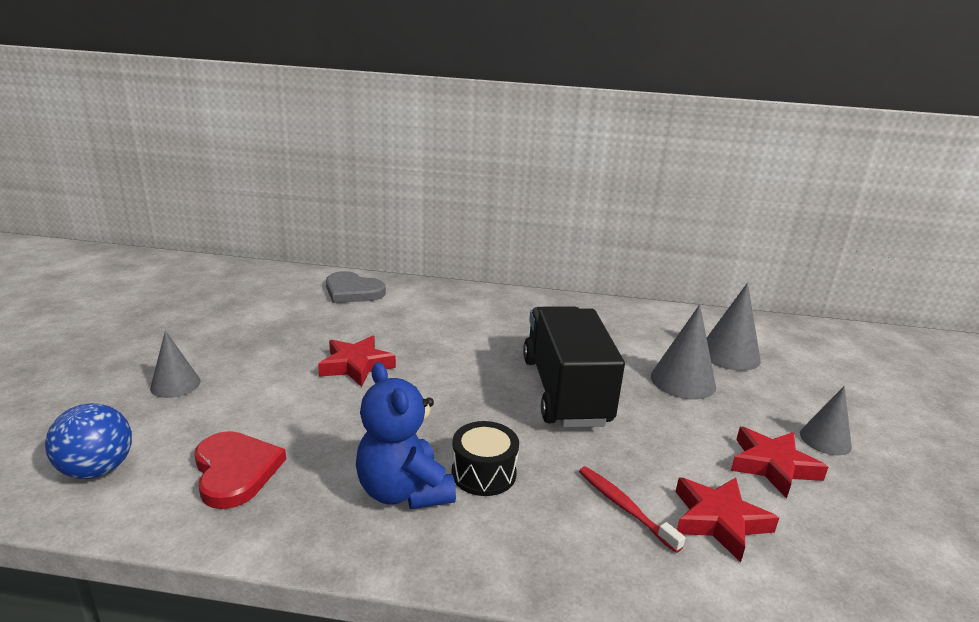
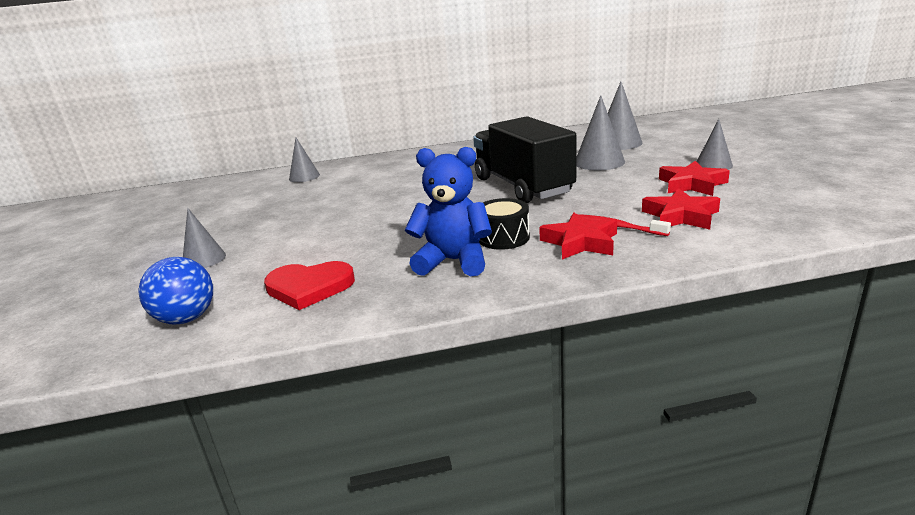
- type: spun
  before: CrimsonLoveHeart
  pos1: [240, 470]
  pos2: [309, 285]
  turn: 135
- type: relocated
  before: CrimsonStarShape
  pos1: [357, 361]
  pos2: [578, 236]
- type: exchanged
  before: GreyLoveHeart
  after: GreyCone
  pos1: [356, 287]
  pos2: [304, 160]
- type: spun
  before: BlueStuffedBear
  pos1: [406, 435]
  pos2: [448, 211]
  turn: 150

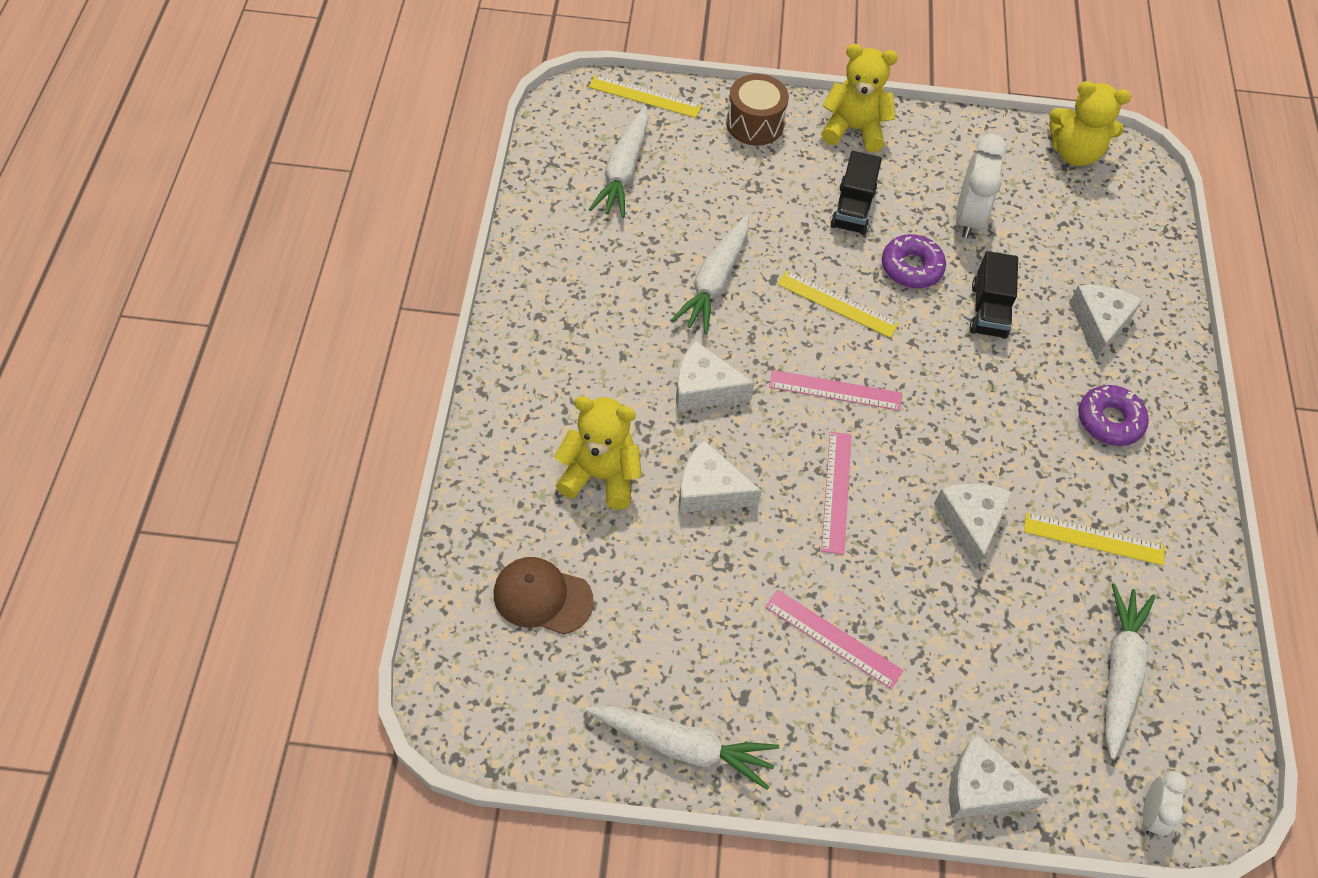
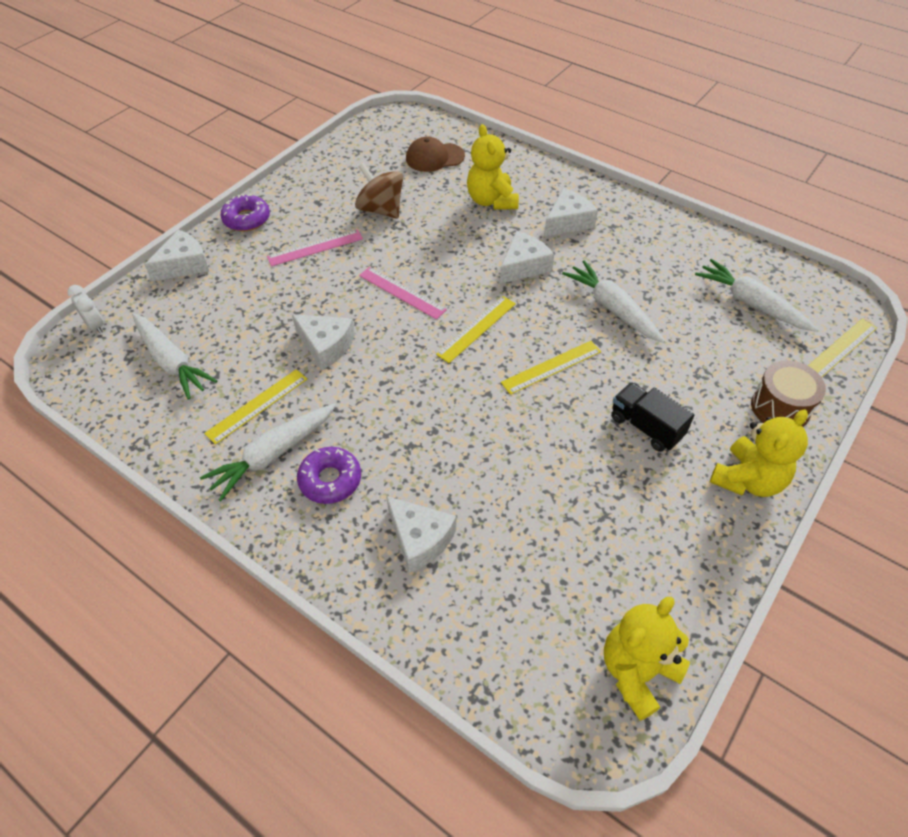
- type: spun
  before: BrownCap
  pos1: [544, 595]
  pos2: [435, 154]
  turn: -150
- type: spun
  before: YellowStuffedBear
  pos1: [598, 453]
  pos2: [493, 167]
  turn: 120
- type: relocated
  before: WhiteCarrot
  pos1: [682, 748]
  pos2: [268, 452]
- type: relocated
  before: WhitePieceOfCheese
  pos1: [720, 476]
  pos2: [571, 212]
- type: colour
  before: RosyMeasuringStick
  after: YellowMeasuringStick
  pos1: [835, 390]
  pos2: [476, 329]
- type: relocated
  before: VioletGlazedDonut
  pos1: [914, 261]
  pos2: [245, 212]
- type: missing
  before: WhiteAlarmClock
  pos1: [981, 186]
- type: missing
  before: BlackLorry
  pos1: [994, 295]
- type: appeared
  after: BrownWhirligig
  pos2: [379, 191]

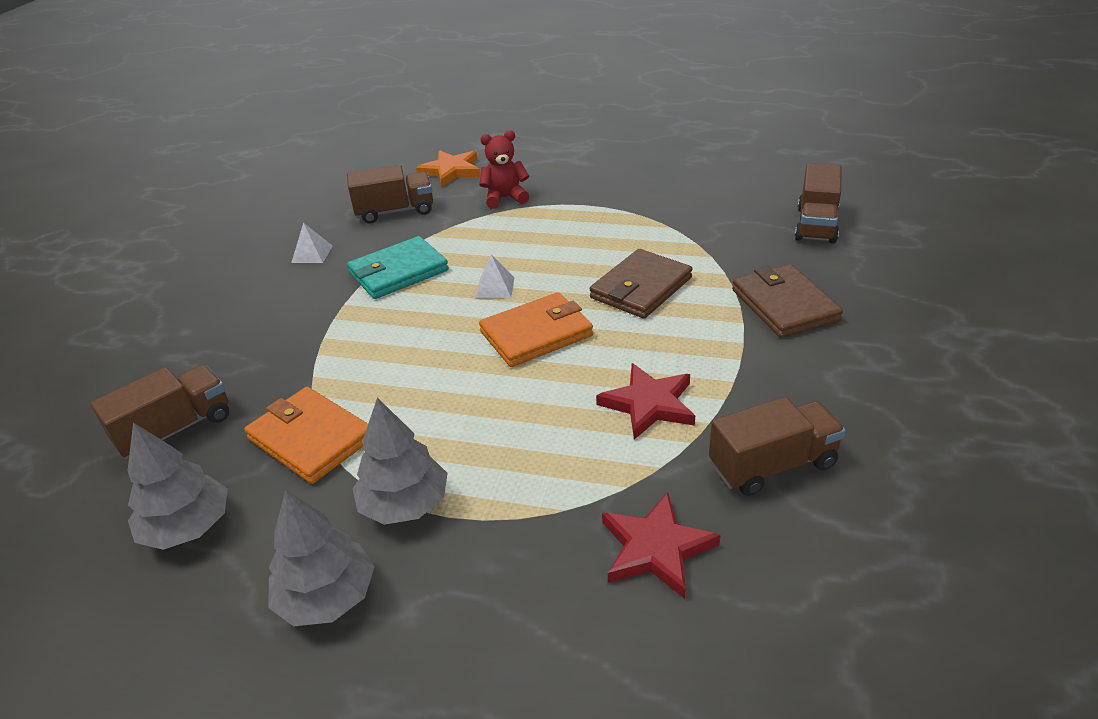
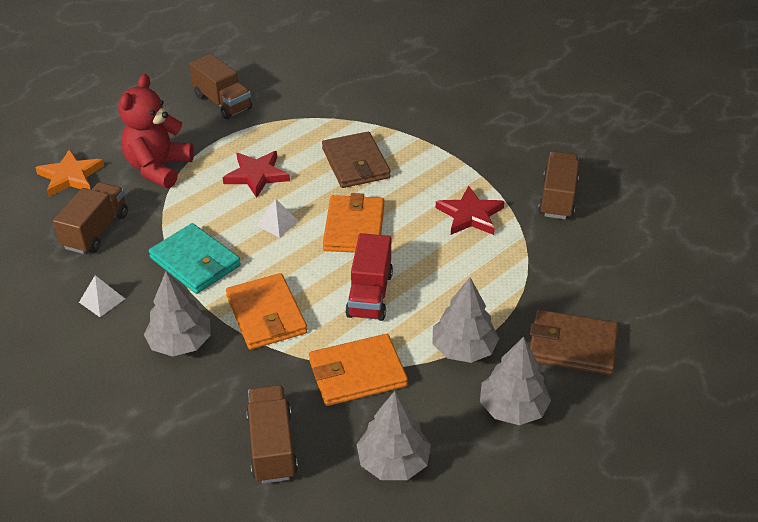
- type: spun
  before: TurquoiseBillfold
  pos1: [398, 267]
  pos2: [195, 258]
  turn: -45
- type: size
  before: CrimsonStuffedBear
  pos1: [504, 169]
  pos2: [156, 131]
  scale: 1.54
- type: relocated
  before: CrimsonStarShape
  pos1: [661, 545]
  pos2: [256, 174]
- type: relocated
  before: BrownBillfold
  pos1: [787, 301]
  pos2: [574, 342]
- type: relocated
  before: BrownLorry
  pos1: [818, 203]
  pos2: [220, 86]
- type: appeared
  after: GreyTree
  pos2: [177, 313]
- type: appeared
  after: OrangeBillfold
  pos2: [266, 311]
- type: appeared
  after: CrimsonLorry
  pos2: [369, 277]

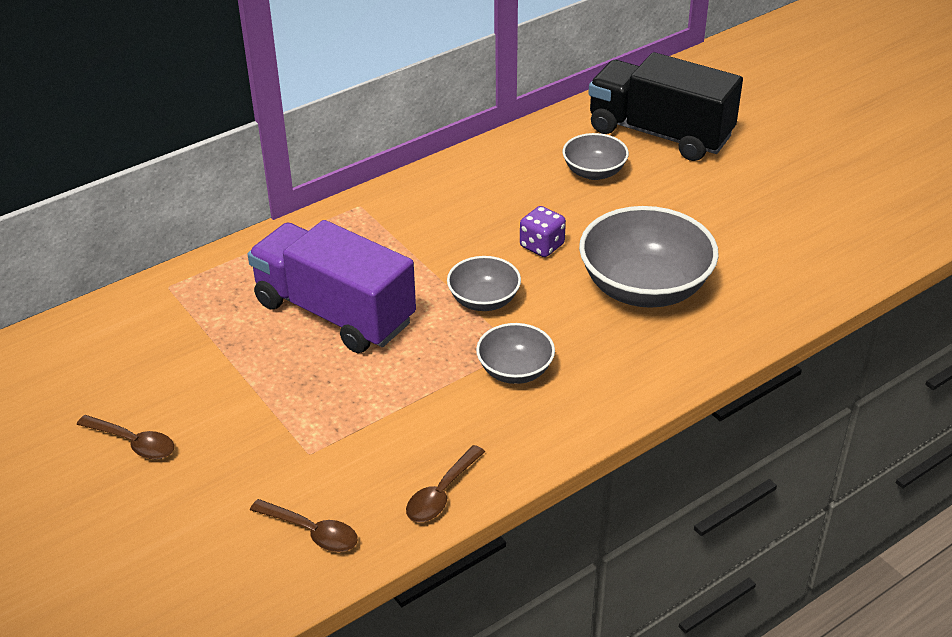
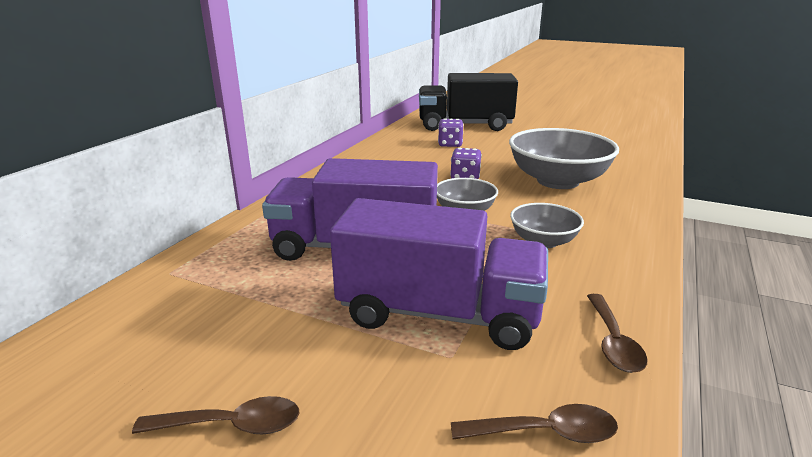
- type: exchanged
  before: GreyServingBowl
  after: VioletDie
  pos1: [596, 156]
  pos2: [450, 132]
- type: appeared
  after: VioletLorry
  pos2: [439, 274]

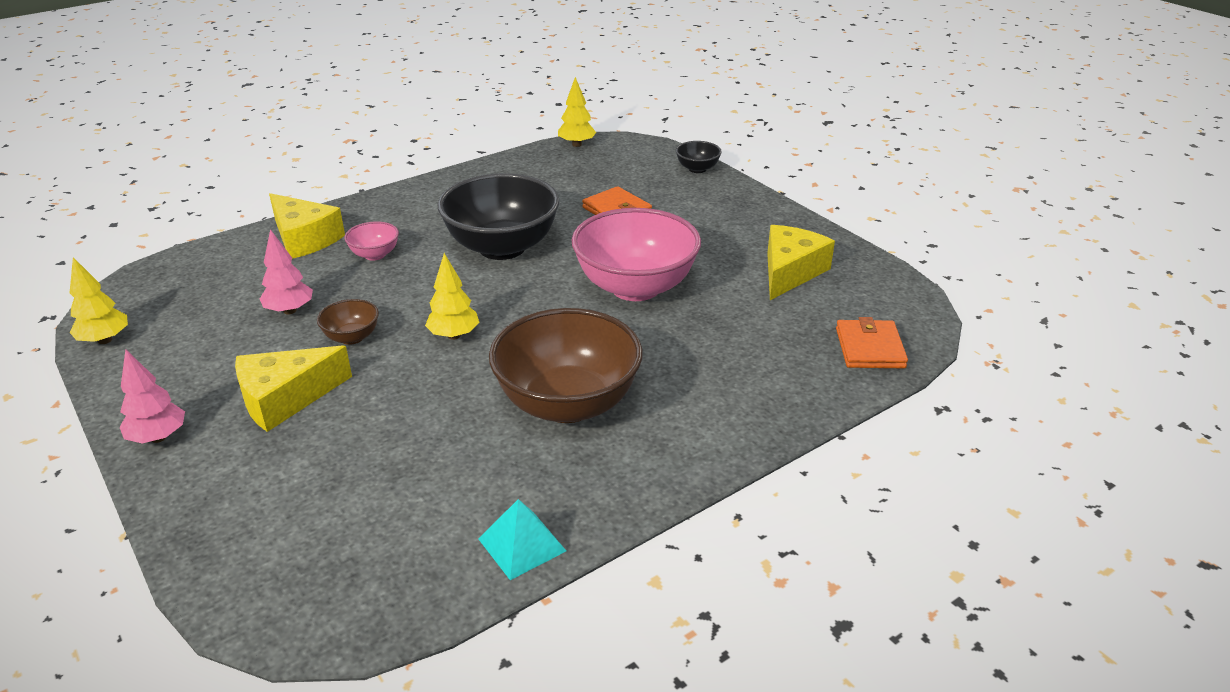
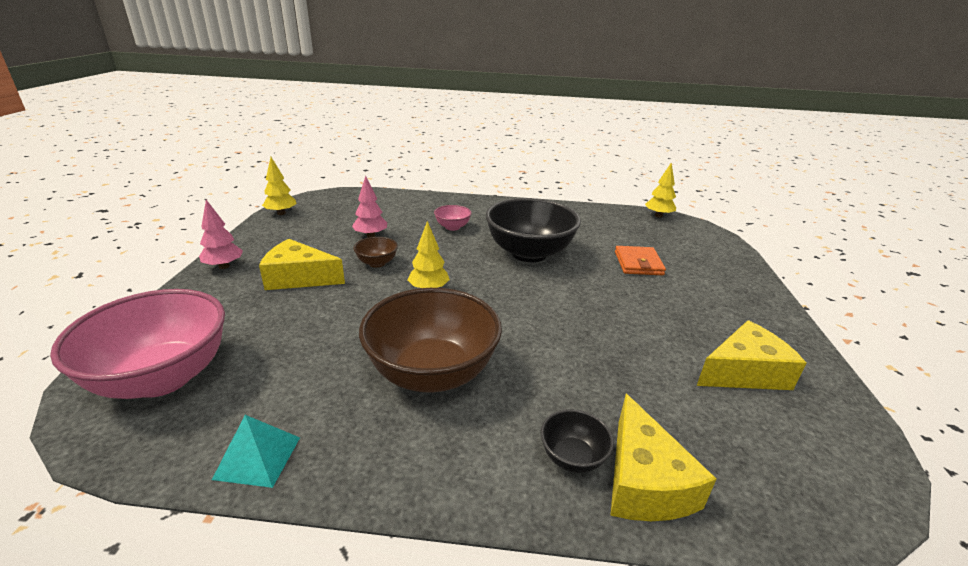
- type: relocated
  before: YellowPieceOfCheese
  pos1: [307, 226]
  pos2: [663, 457]
- type: relocated
  before: RosyServingBowl
  pos1: [636, 254]
  pos2: [137, 344]
- type: relocated
  before: BlackServingBowl
  pos1: [699, 157]
  pos2: [577, 441]
- type: missing
  before: OrangeBillfold
  pos1: [872, 342]

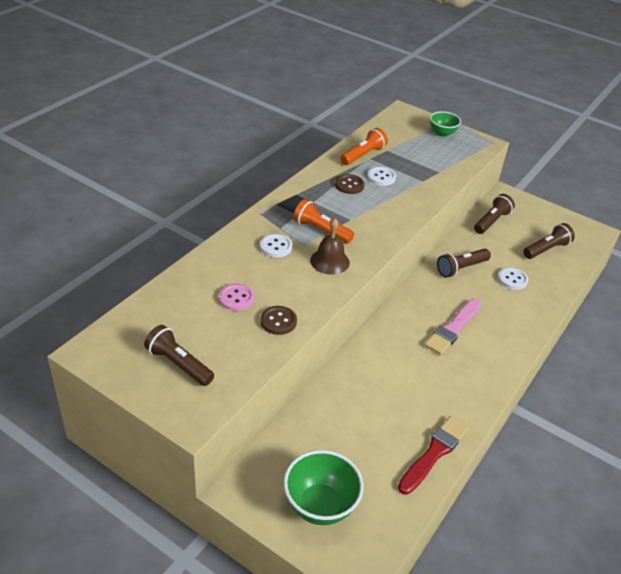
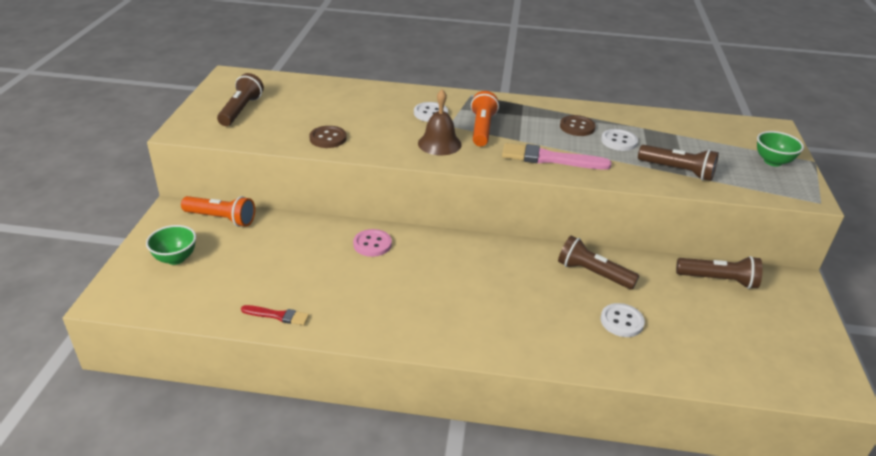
- type: relocated
  before: RosyButton
  pos1: [237, 297]
  pos2: [372, 243]
- type: size
  before: LeafGreenServingBowl
  pos1: [324, 487]
  pos2: [171, 245]
  scale: 0.62
- type: relocated
  before: OrangeFlashlight
  pos1: [364, 146]
  pos2: [218, 211]
- type: size
  before: CrimsonBrush
  pos1: [433, 455]
  pos2: [275, 315]
  scale: 0.56
- type: relocated
  before: RosyBrush
  pos1: [452, 327]
  pos2: [557, 156]
- type: relocated
  before: BrownFlashlight
  pos1: [549, 241]
  pos2: [678, 163]

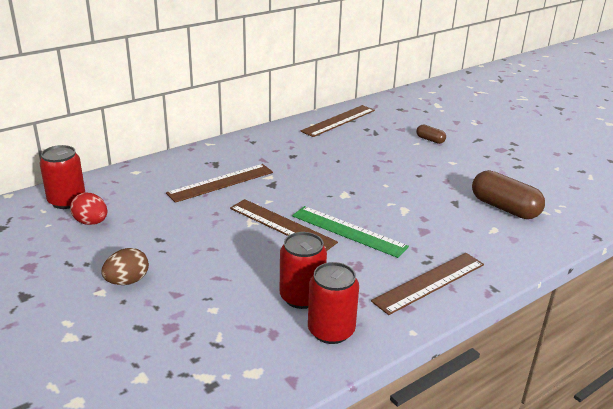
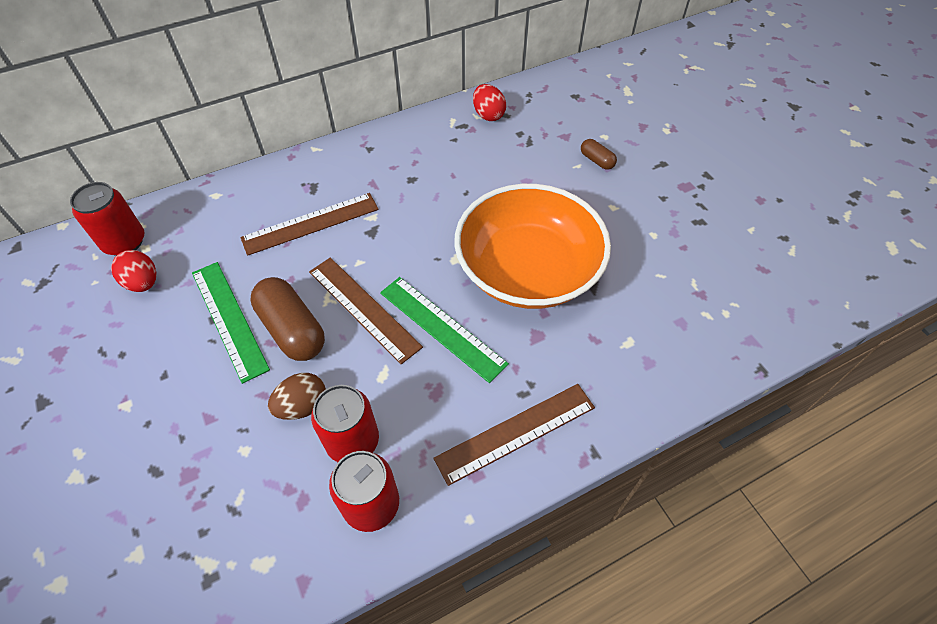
- type: relocated
  before: BrownToyEgg
  pos1: [125, 266]
  pos2: [297, 396]
- type: exchanged
  before: BrownMeasuringStick
  after: CrimsonToyEgg
  pos1: [338, 121]
  pos2: [489, 102]
- type: relocated
  before: BrownPillShape
  pos1: [508, 194]
  pos2: [288, 319]
- type: appeared
  after: LeafGreenMeasuringStick
  pos2: [231, 323]
- type: appeared
  after: OrangeServingBowl
  pos2: [532, 246]

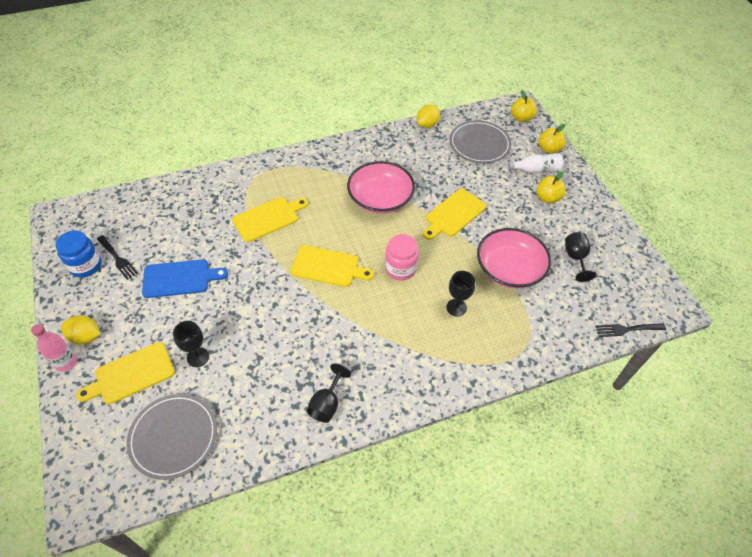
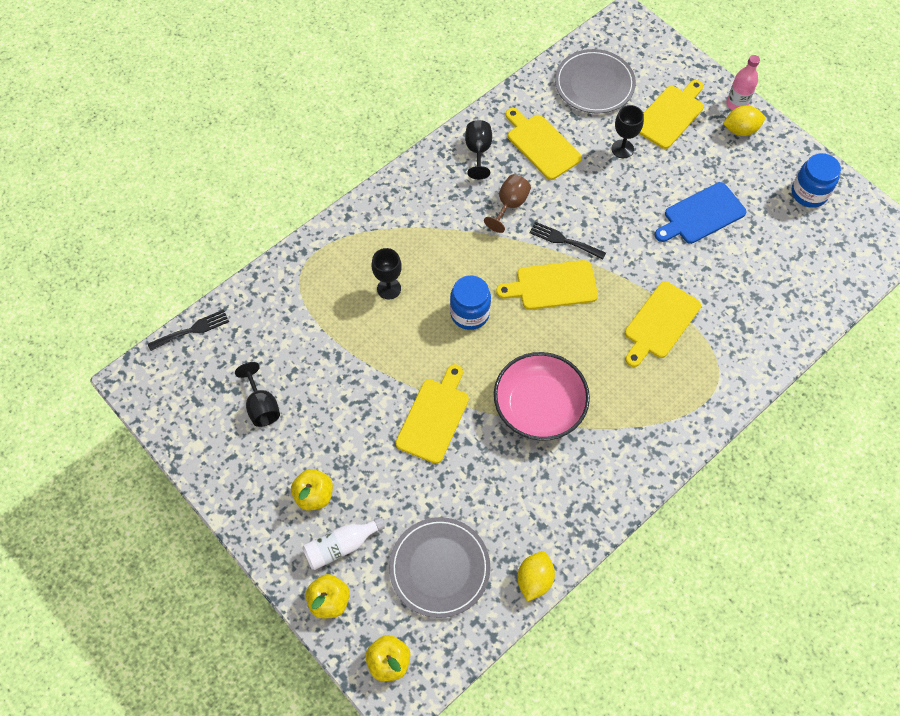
- type: relocated
  before: BlackDinnerFork
  pos1: [117, 257]
  pos2: [567, 240]
- type: colour
  before: RosyJamJar
  after: BlueJamJar
  pos1: [402, 257]
  pos2: [470, 302]
- type: missing
  before: RosyServingBowl
  pos1: [514, 258]
- type: appeared
  after: BrownChalice
  pos2: [507, 203]
- type: appeared
  after: YellowBreadBoard
  pos2: [544, 144]

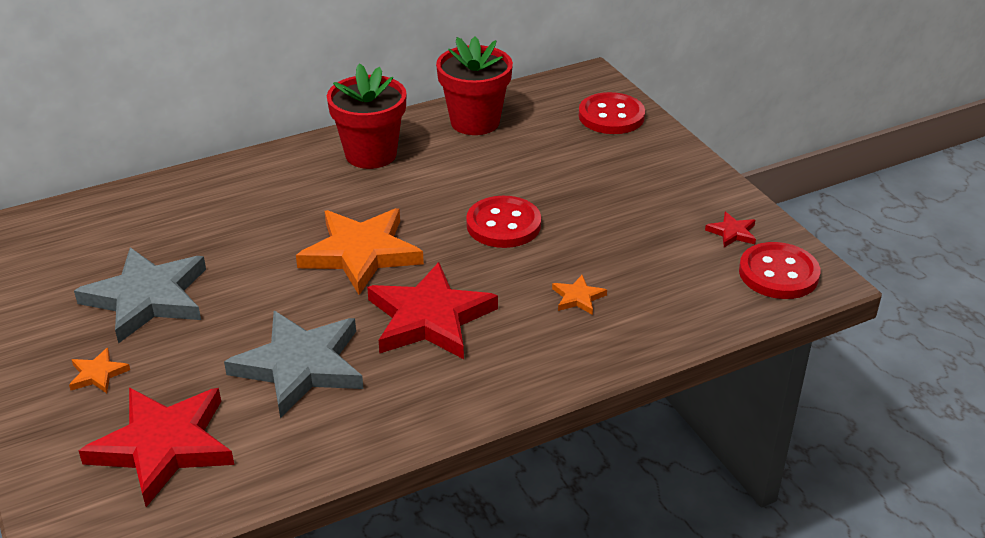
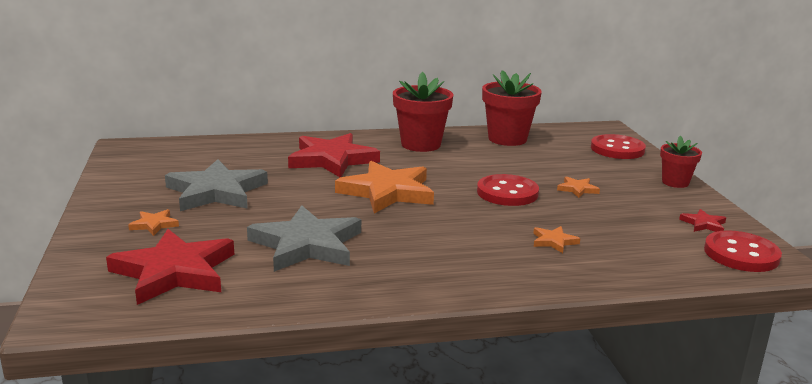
- type: relocated
  before: CrimsonStarShape
  pos1: [432, 310]
  pos2: [334, 155]
- type: appeared
  after: OrangeStarShape
  pos2: [578, 187]
- type: appeared
  after: CrimsonPlantPot
  pos2: [681, 161]

